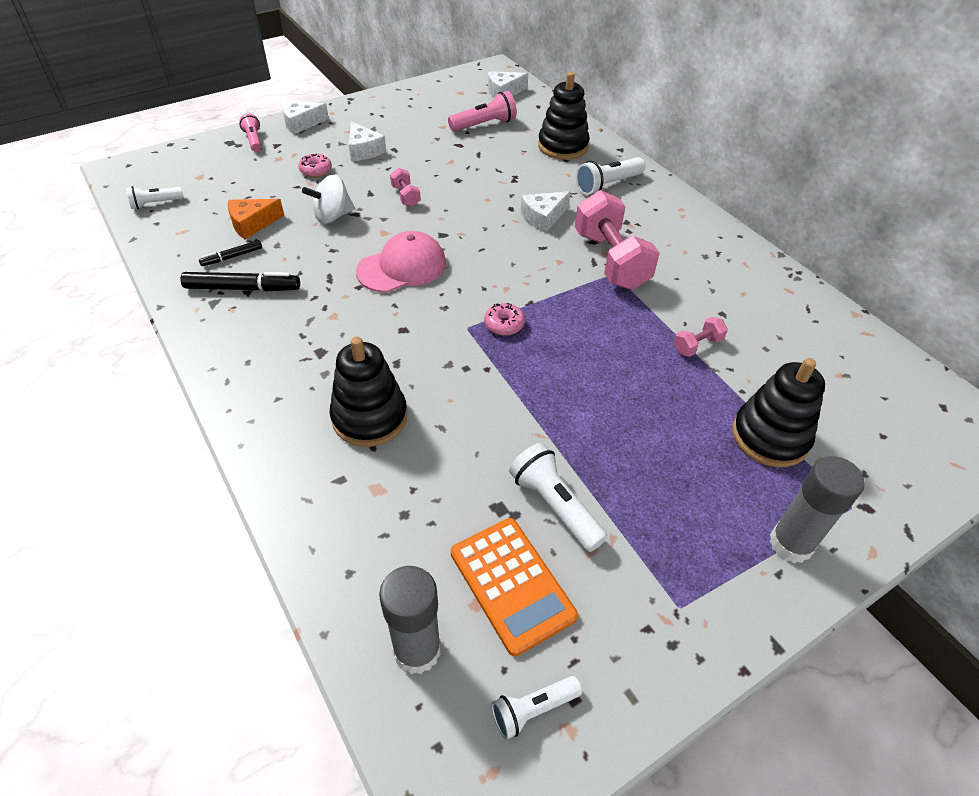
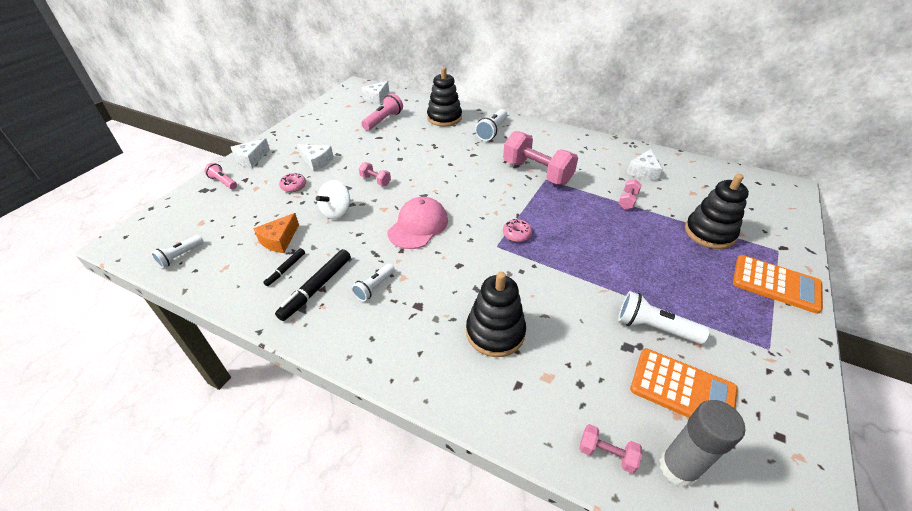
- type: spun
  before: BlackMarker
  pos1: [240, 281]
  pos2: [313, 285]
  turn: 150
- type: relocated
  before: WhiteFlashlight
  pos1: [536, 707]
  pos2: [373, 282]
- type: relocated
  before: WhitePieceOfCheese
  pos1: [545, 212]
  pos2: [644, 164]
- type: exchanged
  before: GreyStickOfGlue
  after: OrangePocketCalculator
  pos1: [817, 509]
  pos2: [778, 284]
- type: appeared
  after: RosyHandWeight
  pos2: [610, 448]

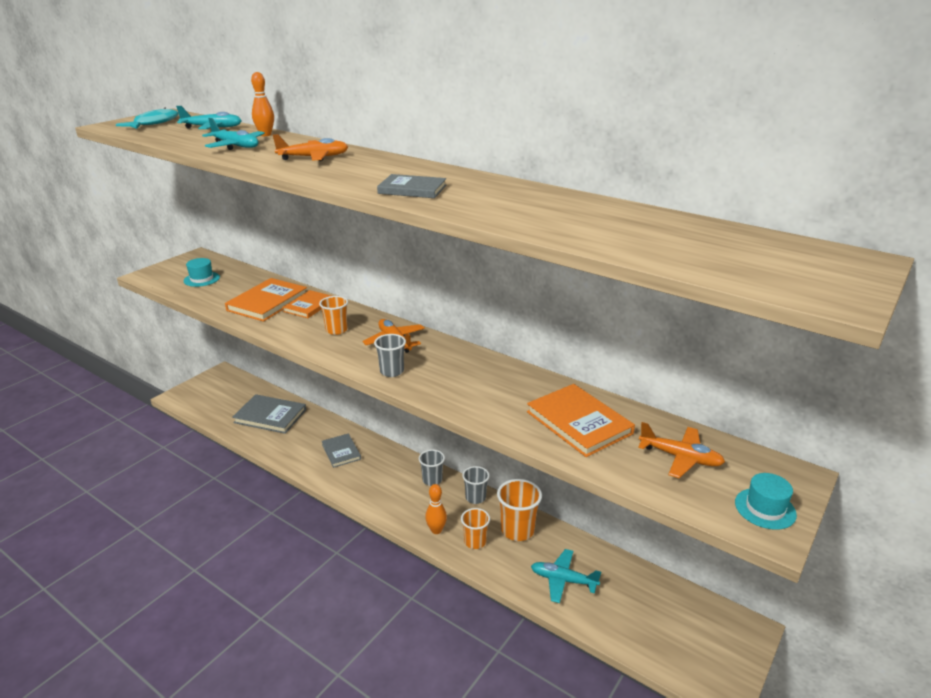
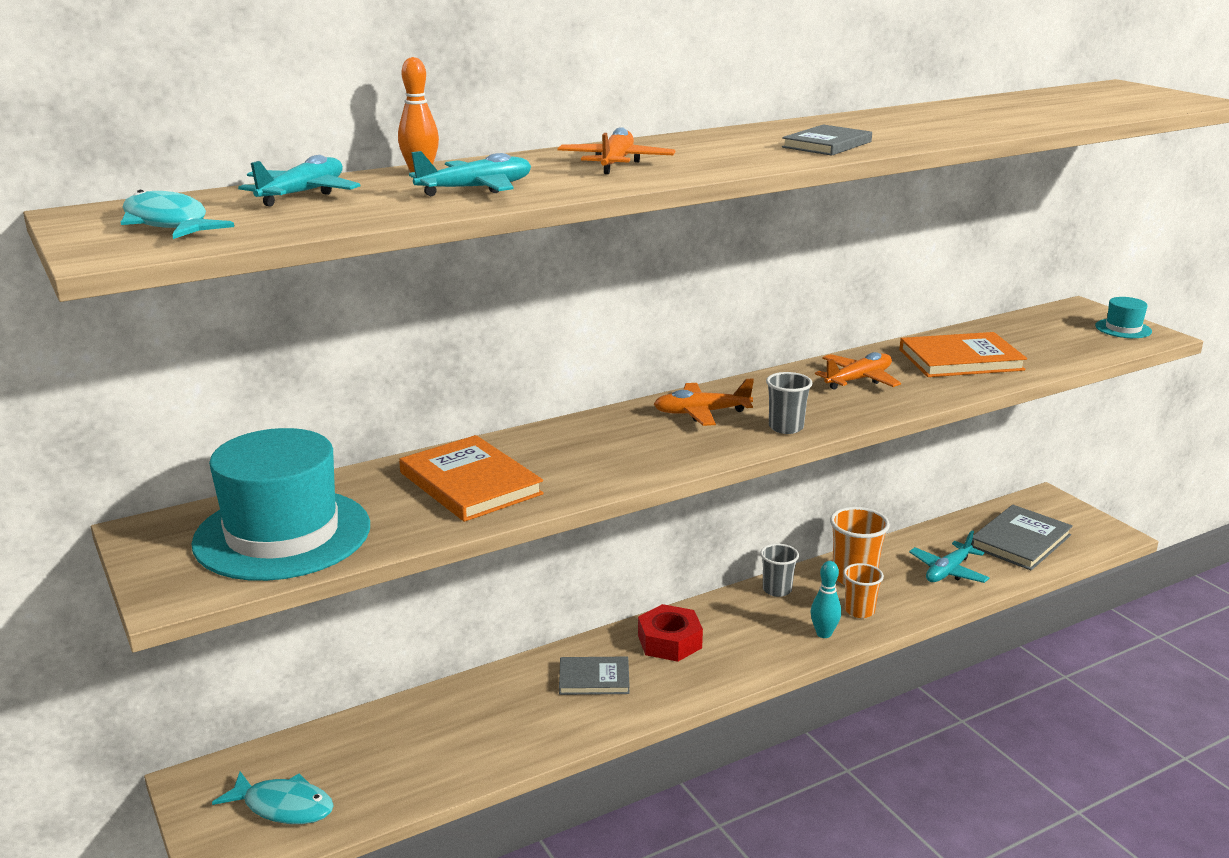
- type: size
  before: TurquoiseHat
  pos1: [202, 272]
  pos2: [280, 504]
  scale: 2.27
- type: relocated
  before: GreyBook
  pos1: [269, 414]
  pos2: [1022, 537]
- type: missing
  before: OrangeBook
  pos1: [307, 304]
- type: missing
  before: OrangeBeaker
  pos1: [333, 315]
- type: missing
  before: GreyBeaker
  pos1: [432, 468]
- type: colour
  before: OrangeSkittle
  after: TurquoiseSkittle
  pos1: [436, 509]
  pos2: [826, 599]
- type: relocated
  before: OrangePlane
  pos1: [681, 450]
  pos2: [858, 371]
- type: appeared
  after: TurquoiseToyFish
  pos2: [273, 797]
- type: appeared
  after: CrimsonNut
  pos2: [670, 633]

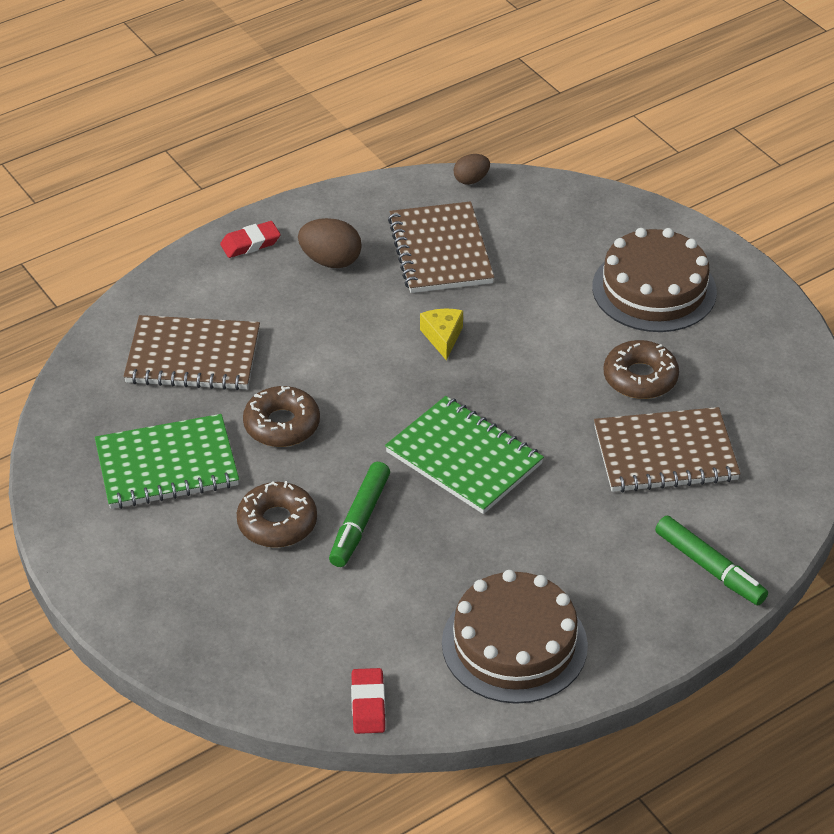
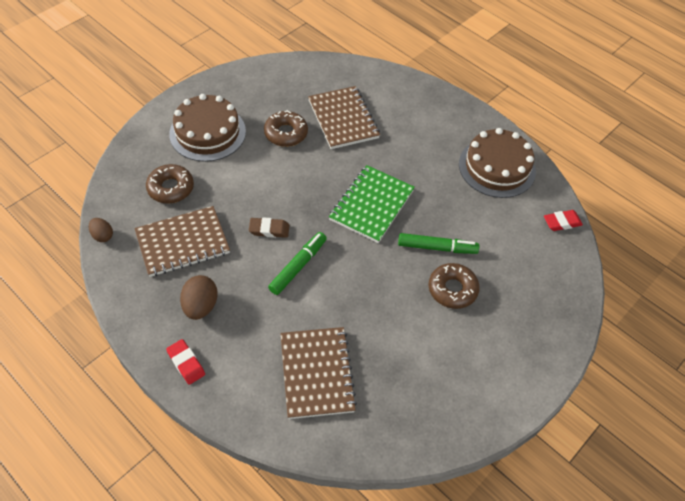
- type: missing
  before: LeafGreenNotepad
  pos1: [167, 461]
- type: relocated
  before: BrownGlazedDonut
  pos1: [281, 416]
  pos2: [170, 184]
- type: exchanged
  before: YellowPieceOfCheese
  after: BrownPencilEraser
  pos1: [441, 335]
  pos2: [269, 227]
- type: relocated
  before: LeafGreenMarker
  pos1: [711, 560]
  pos2: [297, 263]

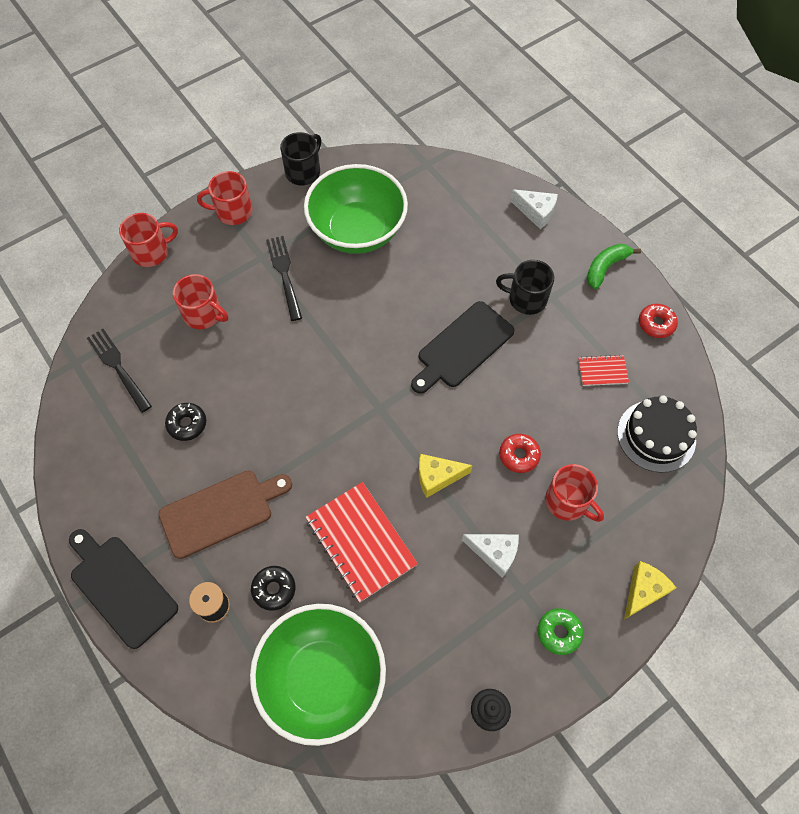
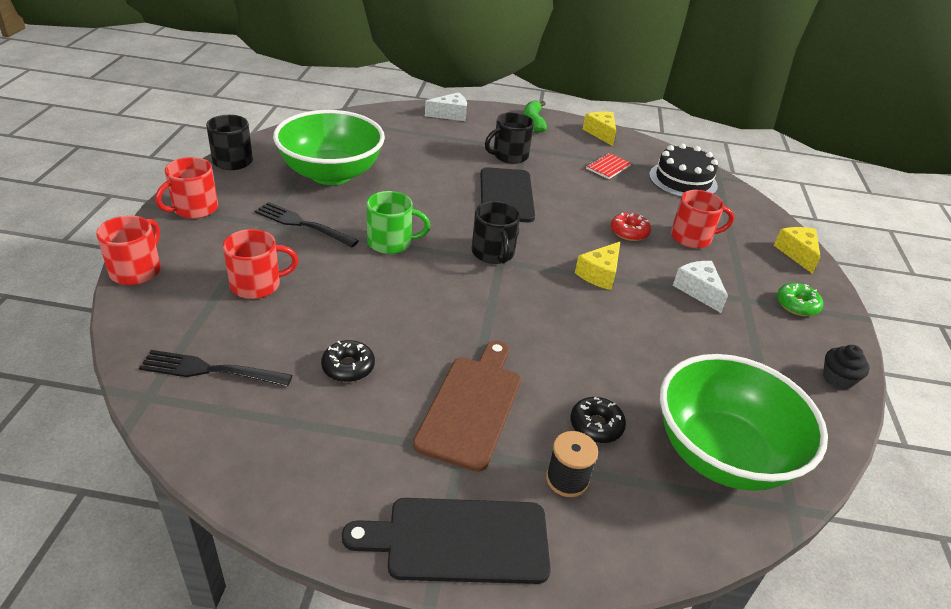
- type: missing
  before: CrimsonNotepad
  pos1: [361, 542]
- type: spun
  before: WhitePieceOfCheese
  pos1: [490, 556]
  pos2: [700, 287]
  turn: -90
- type: exchanged
  before: CrimsonGlazedDonut
  after: YellowPieceOfCheese
  pos1: [658, 321]
  pos2: [599, 129]
- type: appeared
  after: LeafGreenMug
  pos2: [398, 222]
- type: appeared
  after: BlackMug
  pos2: [496, 232]

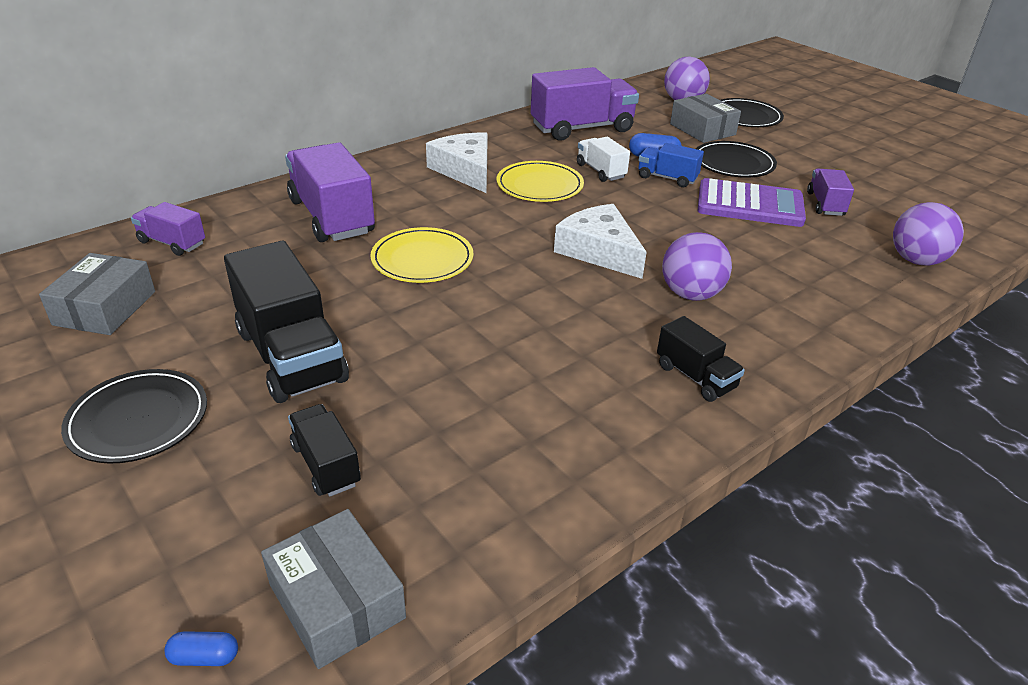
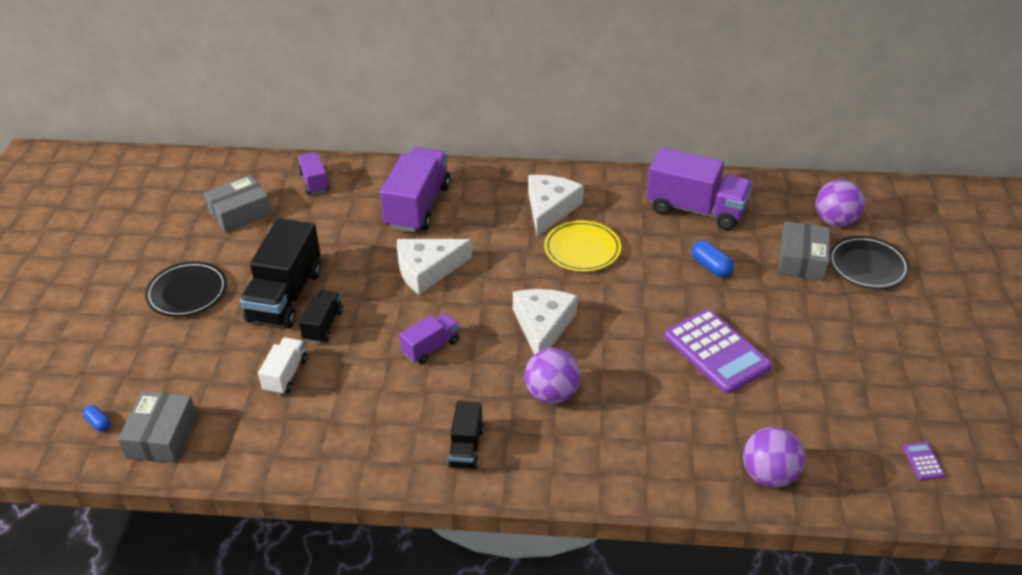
- type: relocated
  before: BlackLorry
  pos1: [324, 450]
  pos2: [321, 317]
- type: exchanged
  before: YellowDinnerPlate
  after: WhitePieceOfCheese
  pos1: [422, 255]
  pos2: [434, 267]
- type: relocated
  before: WhiteLorry
  pos1: [603, 159]
  pos2: [282, 366]
- type: missing
  before: BlueLorry
  pos1: [671, 165]
- type: missing
  before: BlackDinnerPlate
  pos1: [736, 159]
- type: relocated
  before: VioletLorry
  pos1: [830, 192]
  pos2: [429, 338]
- type: appeared
  after: VioletPocketCalculator
  pos2: [923, 461]

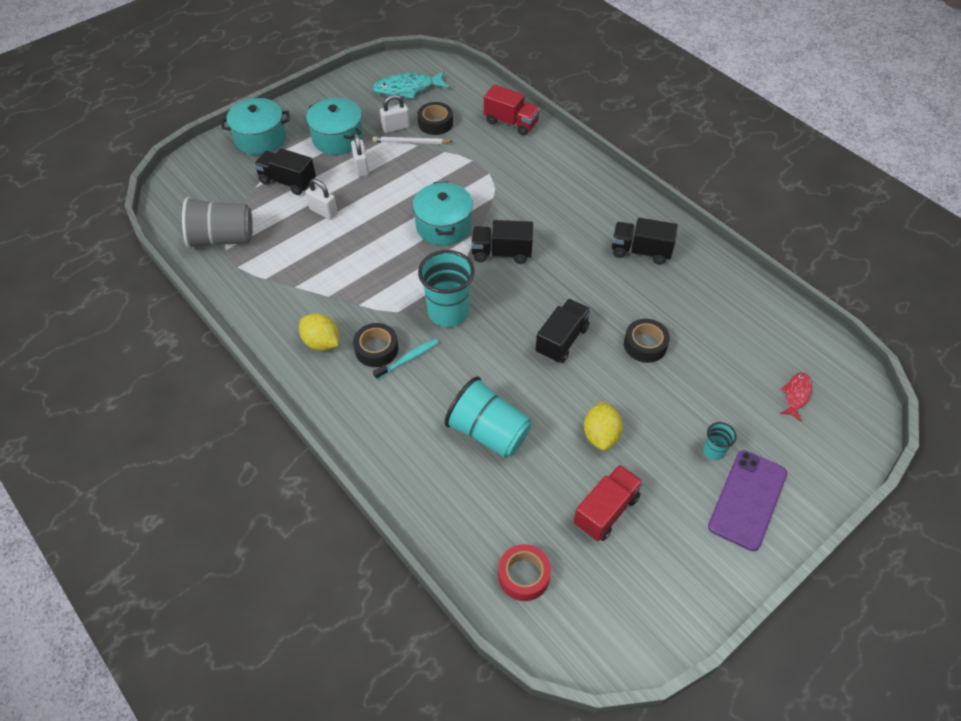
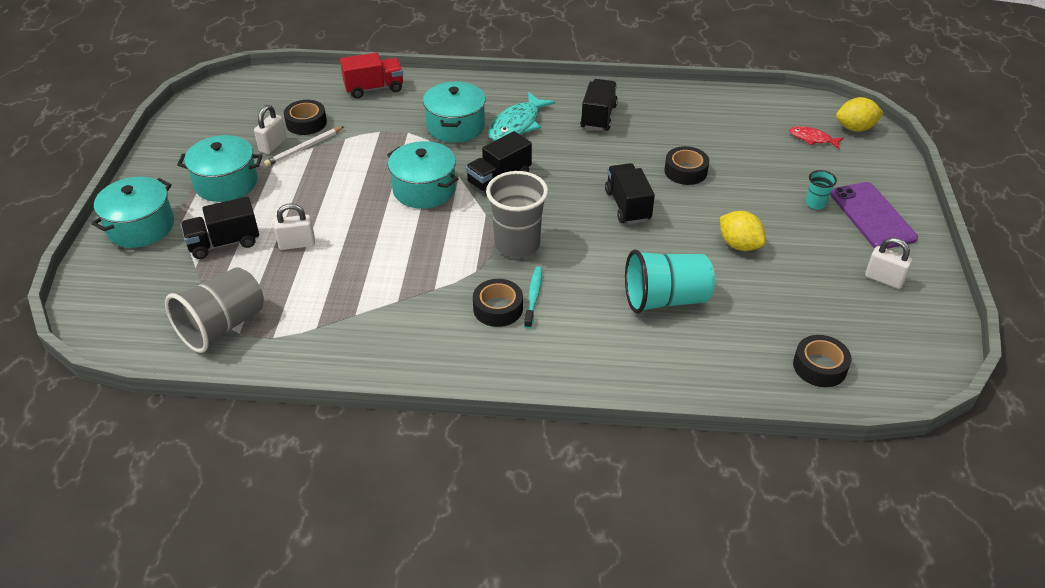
- type: relocated
  before: YellowLemon
  pos1: [319, 332]
  pos2: [860, 114]
- type: relocated
  before: WhiteSmallLock
  pos1: [360, 155]
  pos2: [888, 263]
- type: relocated
  before: TurquoiseToyFish
  pos1: [410, 84]
  pos2: [521, 116]
- type: colour
  before: TurquoiseBeaker
  after: GreyBeaker
  pos1: [446, 288]
  pos2: [517, 214]
- type: colour
  before: CrimsonStickyTape
  after: BlackStickyTape
  pos1: [524, 572]
  pos2: [822, 361]
- type: missing
  before: CrimsonLorry
  pos1: [608, 503]
- type: spun
  before: BlackLorry
  pos1: [645, 241]
  pos2: [599, 105]
  turn: 135
- type: spun
  before: CrimsonToyFish
  pos1: [796, 396]
  pos2: [816, 137]
  turn: -45
- type: appeared
  after: TurquoisePot
  pos2: [454, 112]

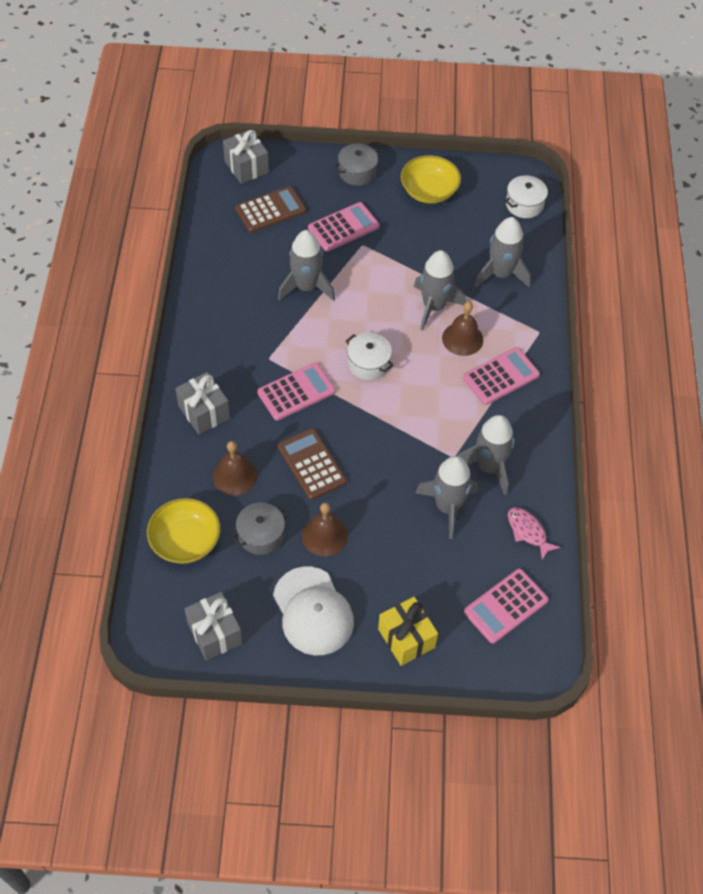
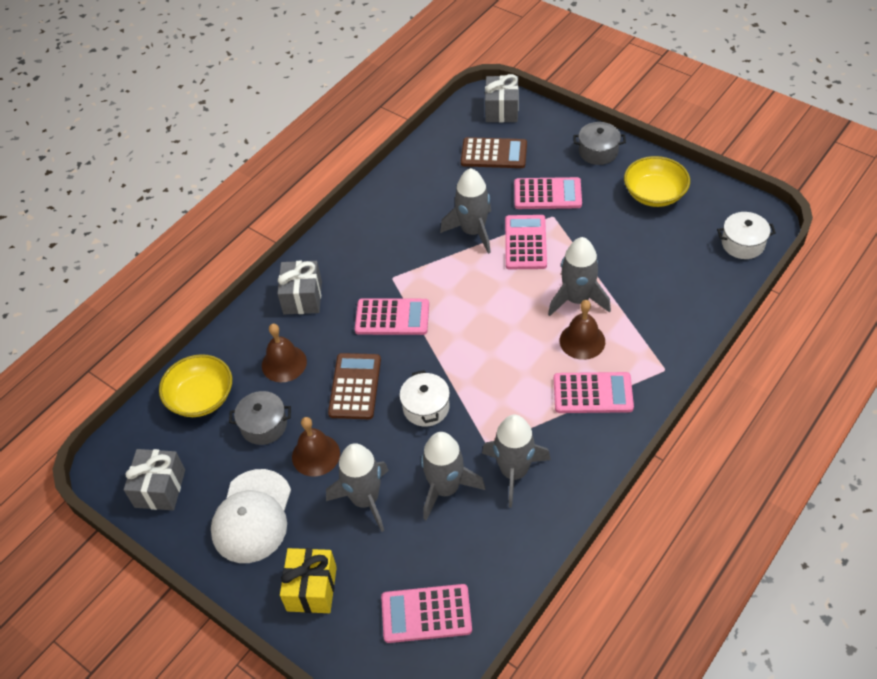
- type: relocated
  before: WhitePot
  pos1: [370, 356]
  pos2: [424, 398]
- type: relocated
  before: GreyToyRocket
  pos1: [502, 252]
  pos2: [357, 487]
- type: missing
  before: RosyToyFish
  pos1: [534, 533]
- type: appeared
  after: RosyPocketCalculator
  pos2: [526, 242]

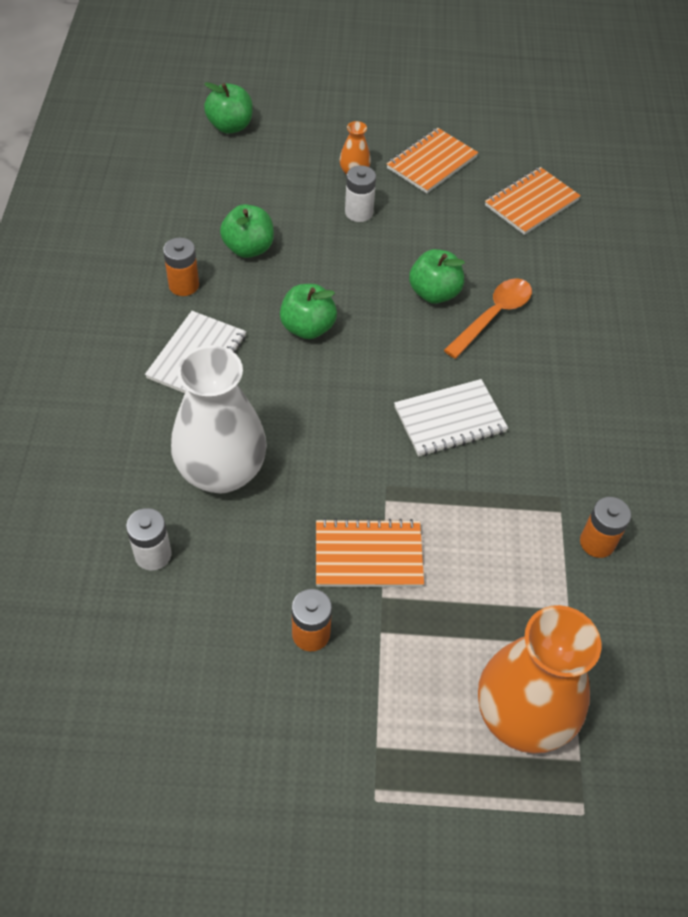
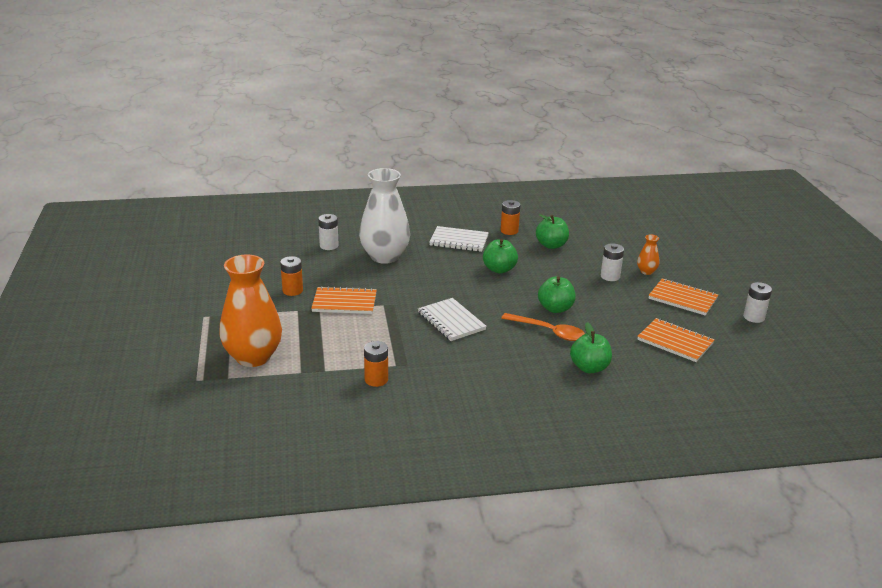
- type: relocated
  before: LeafGreenApple
  pos1: [228, 108]
  pos2: [591, 347]
- type: spun
  before: OrangeNotepad
  pos1: [370, 552]
  pos2: [344, 300]
  turn: -75
- type: appeared
  after: WhiteBattery
  pos2: [757, 302]

